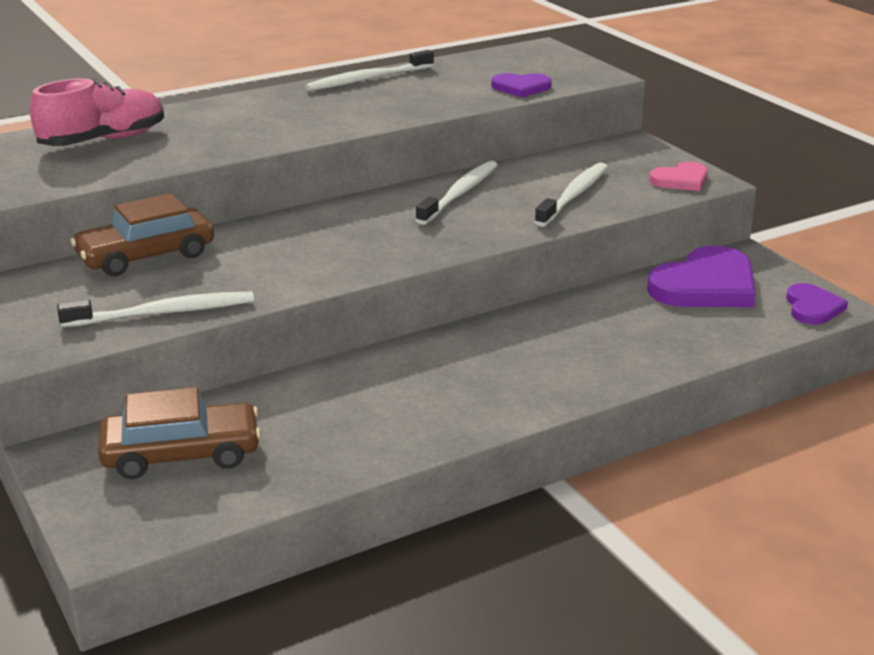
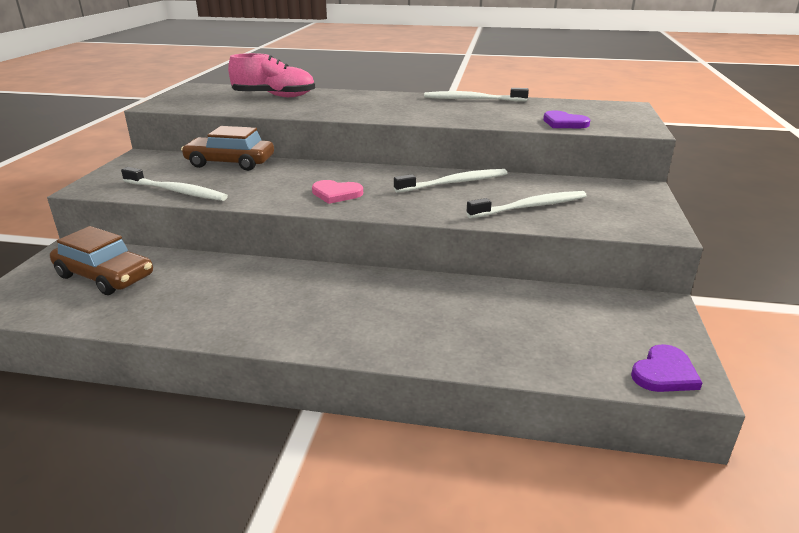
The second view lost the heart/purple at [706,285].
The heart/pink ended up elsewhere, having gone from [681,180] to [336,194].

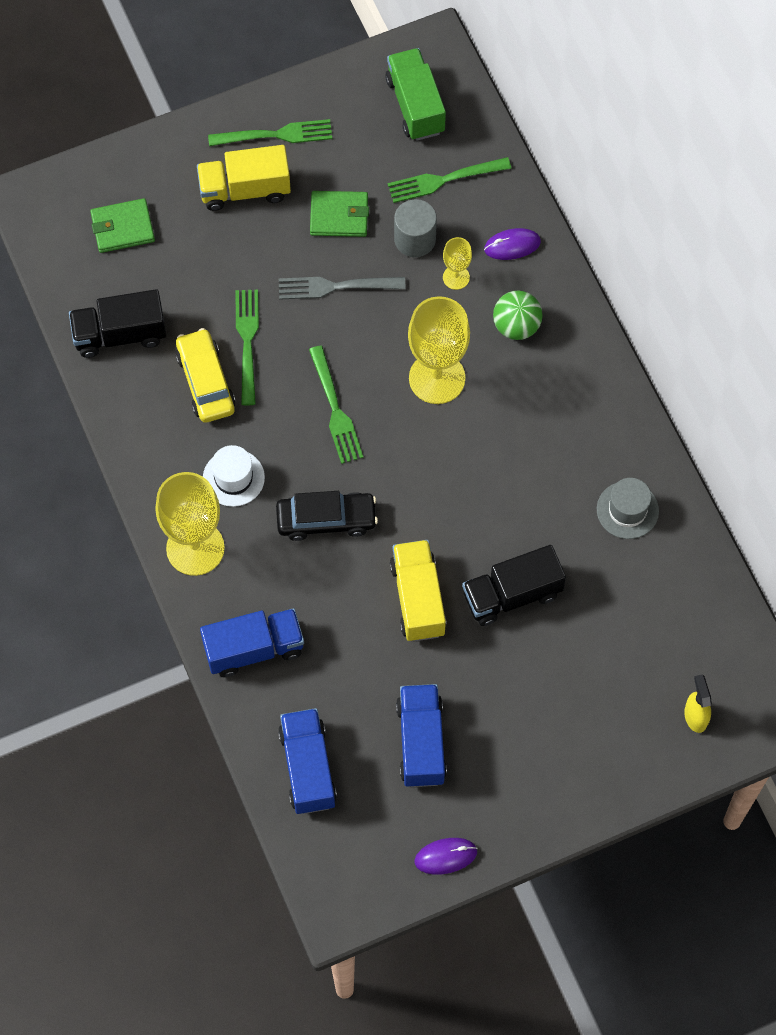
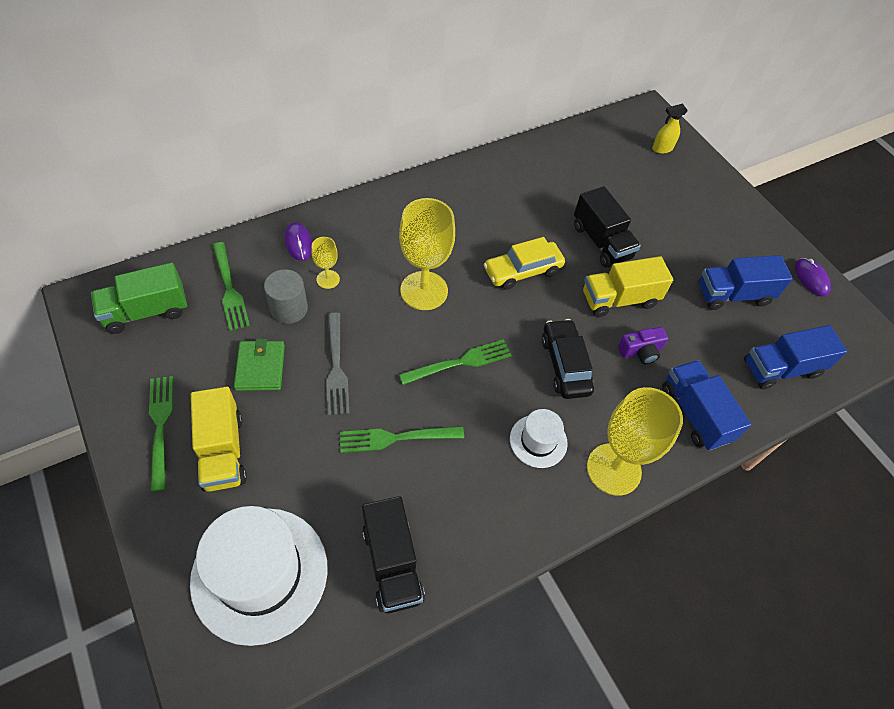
The second view lost the ball/green at [516,326].
The second view lost the hat/grey at [627,510].
The second view gained the camera/purple at [640,351].
The car/yellow ended up elsewhere, having gone from [206,381] to [522,271].
Where the wallet/green stood at [122,228], the hat/white came to stand at [260,574].

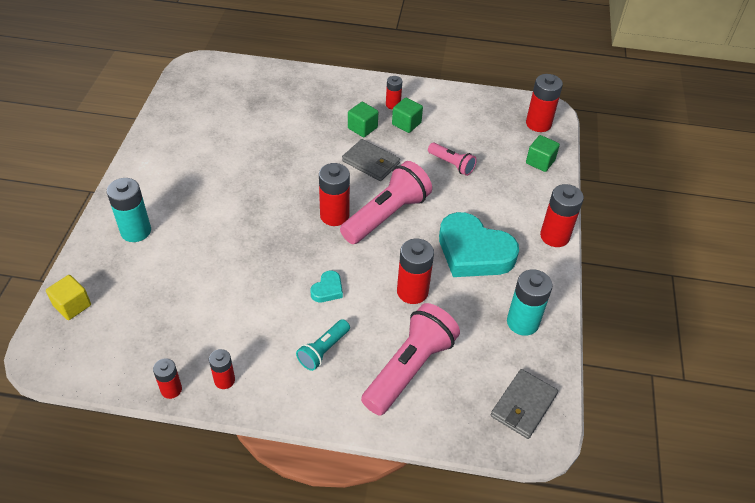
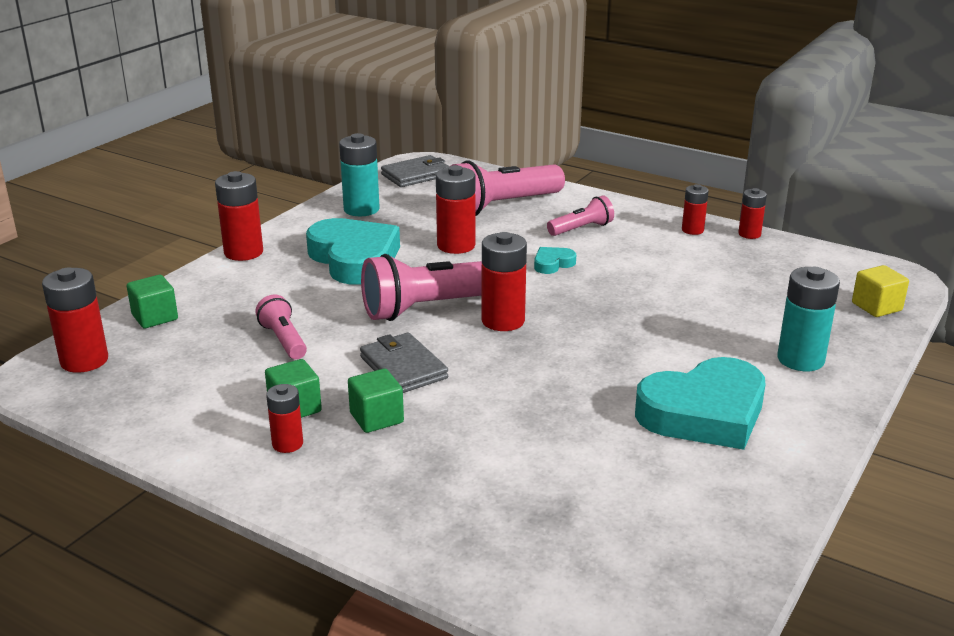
The second view gained the heart/turquoise at [704,413].
What was the flashlight/turquoise at [323,350] turned into the flashlight/pink at [581,229].

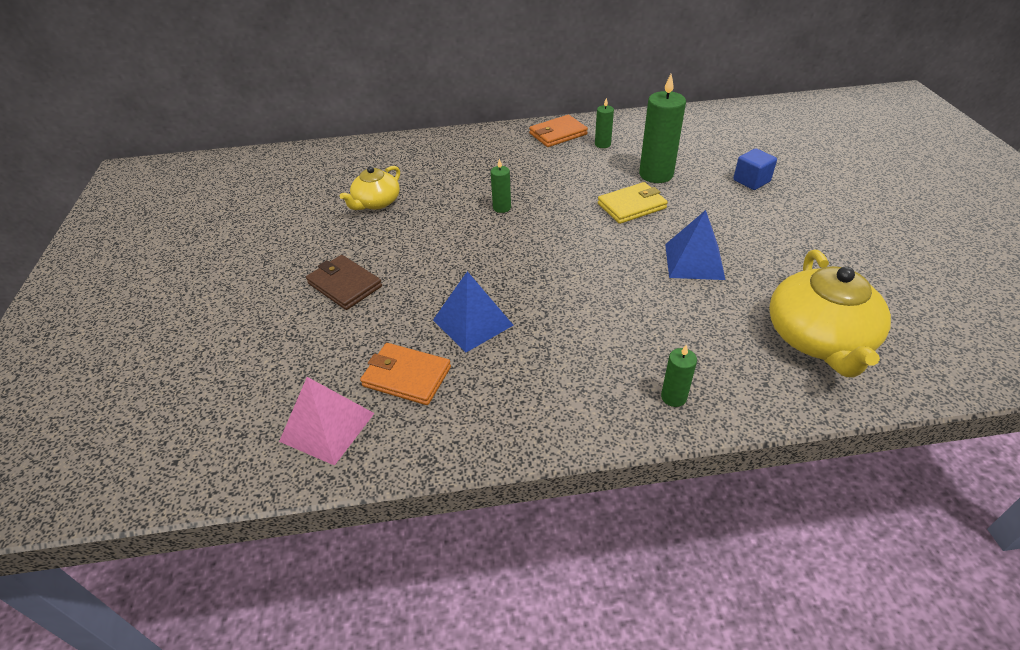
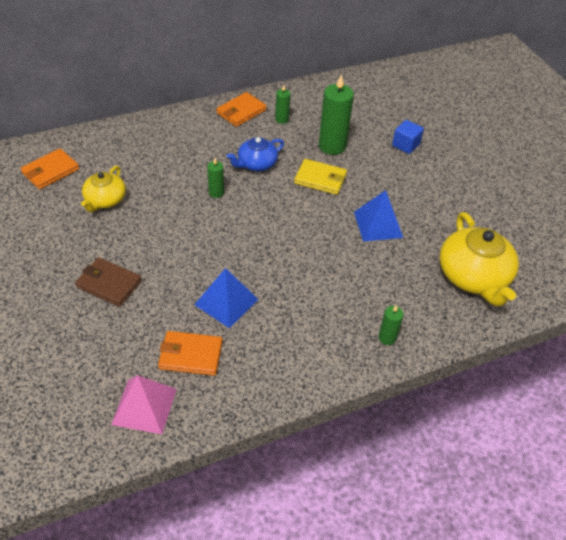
The second view gained the wallet/orange at [50,171].
The second view gained the teapot/blue at [256,164].
The wallet/yellow at [632,206] ended up facing another way, 60 degrees clockwise from before.

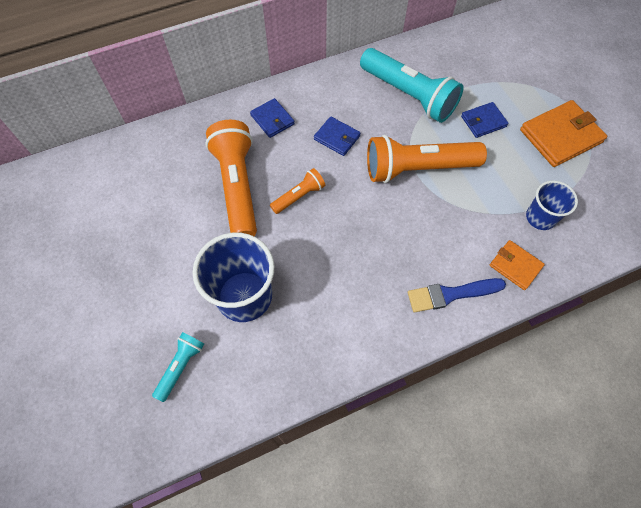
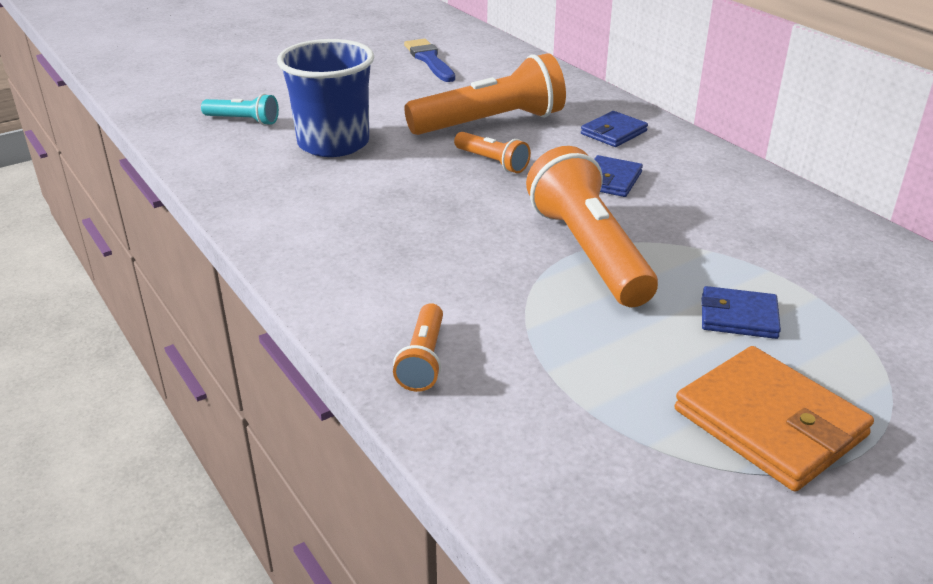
The second view lost the flashlight/turquoise at [409,95].
The second view lost the cup/blue at [540,217].
The brush/blue ended up elsewhere, having gone from [451,294] to [429,60].
Where the wallet/orange stood at [515,266], the flashlight/orange came to stand at [423,360].
The wallet/blue at [483,121] ended up facing another way, 45 degrees counterclockwise from before.

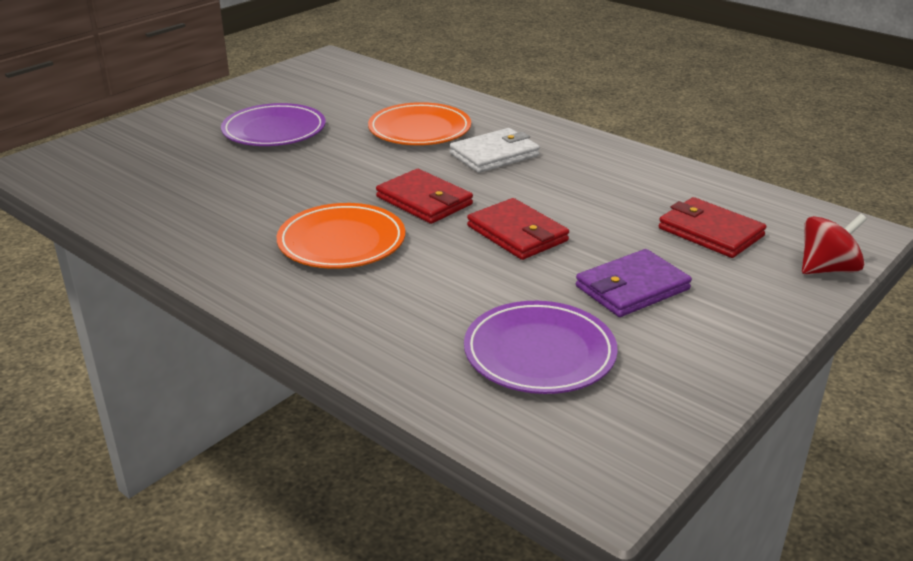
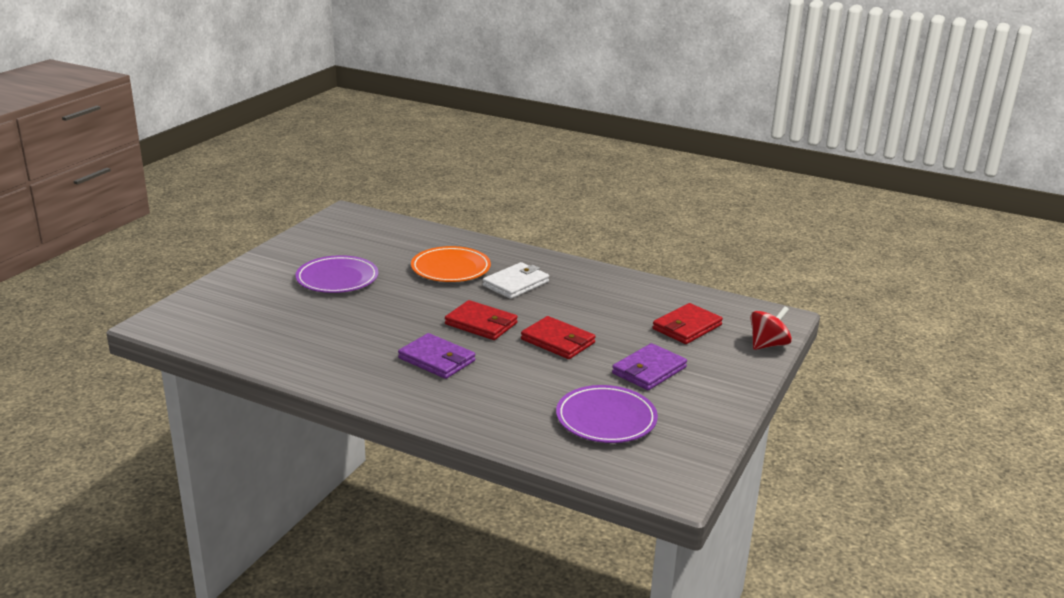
Where the plate/orange stood at [341,242], the wallet/purple came to stand at [437,360].
The wallet/red at [710,232] ended up facing another way, 75 degrees counterclockwise from before.

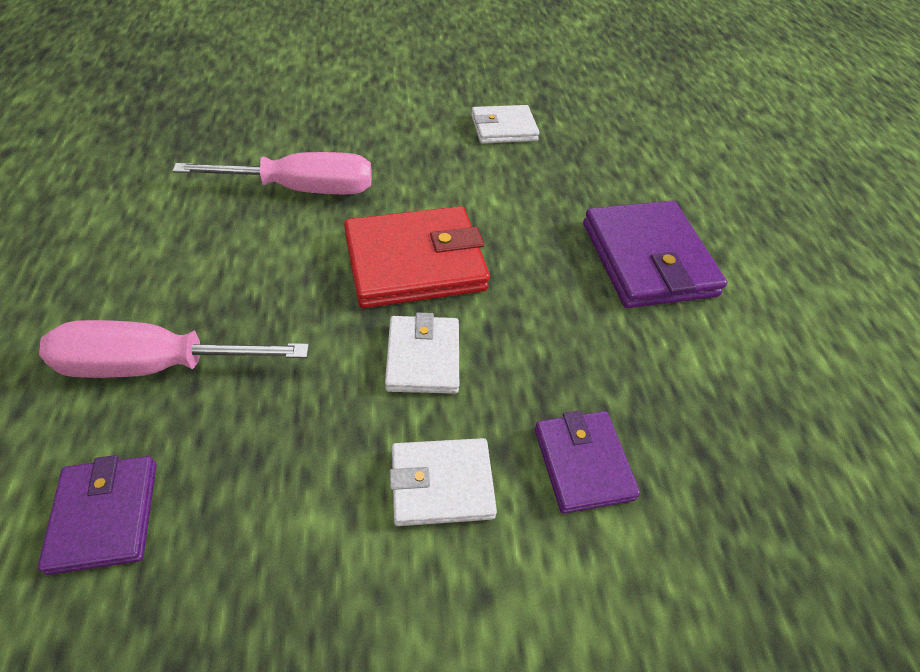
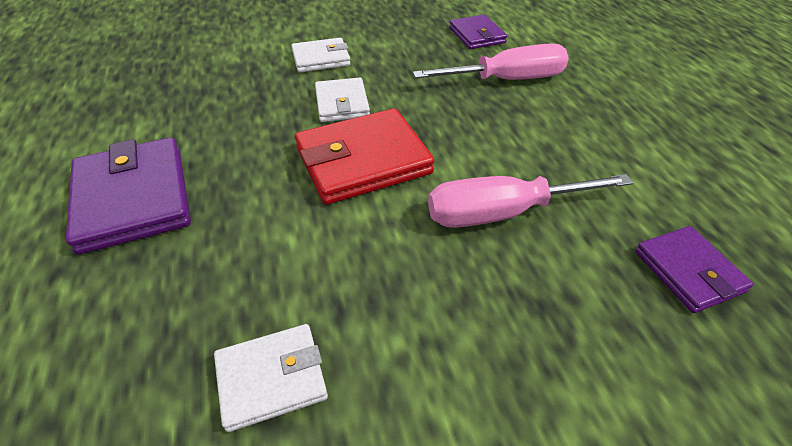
The wallet/purple ended up elsewhere, having gone from [583,463] to [688,271].

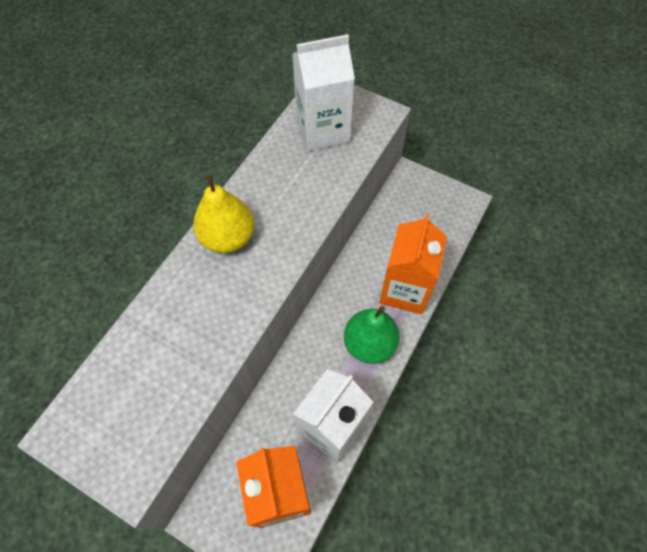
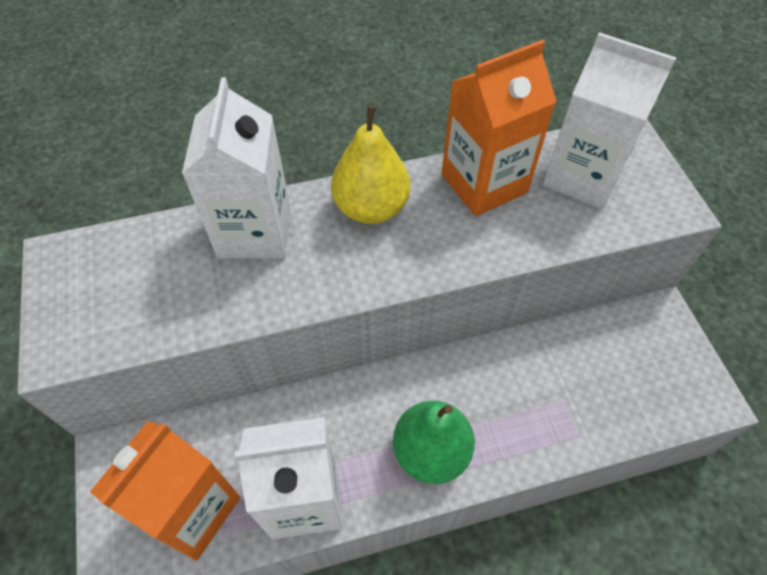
The second view gained the carton/white at [254,231].
The carton/orange ended up elsewhere, having gone from [405,290] to [484,183].

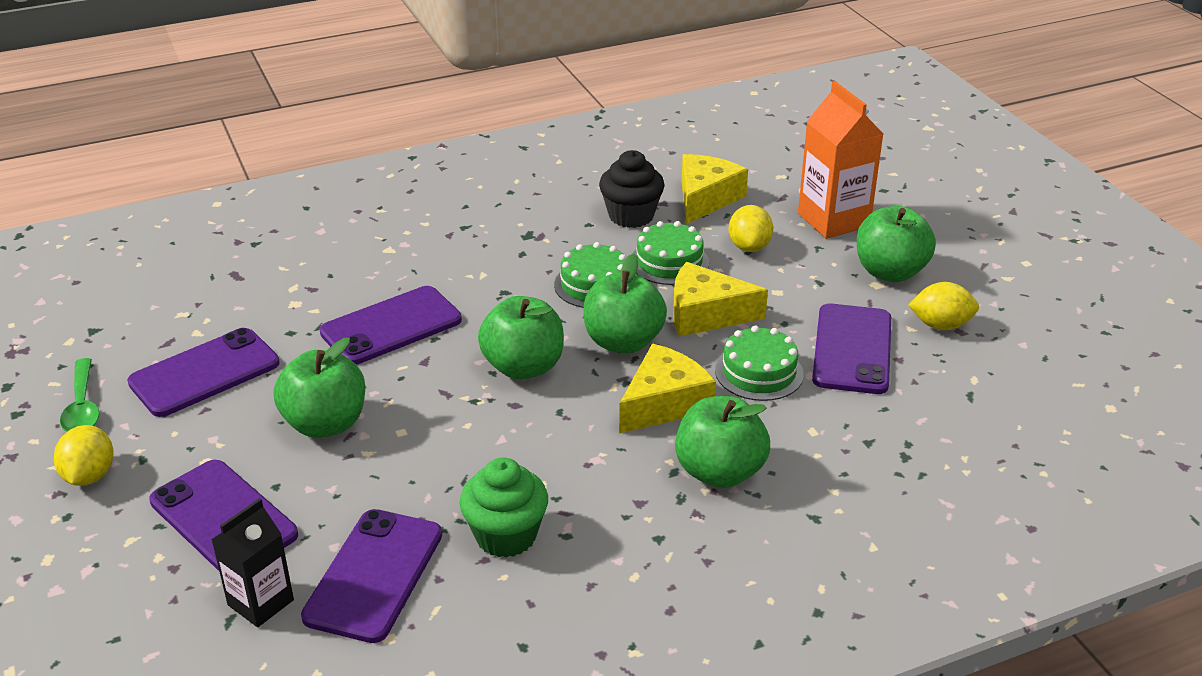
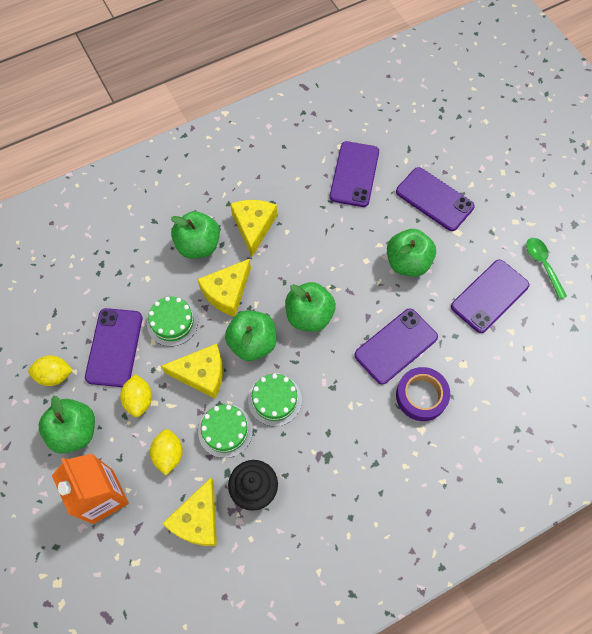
The second view lost the carton/black at [260,602].
The second view lost the cupcake/green at [506,536].
The second view gained the cheese/yellow at [253,227].
The second view gained the tape/purple at [421,396].
The lemon/yellow ended up elsewhere, having gone from [89,476] to [139,400].

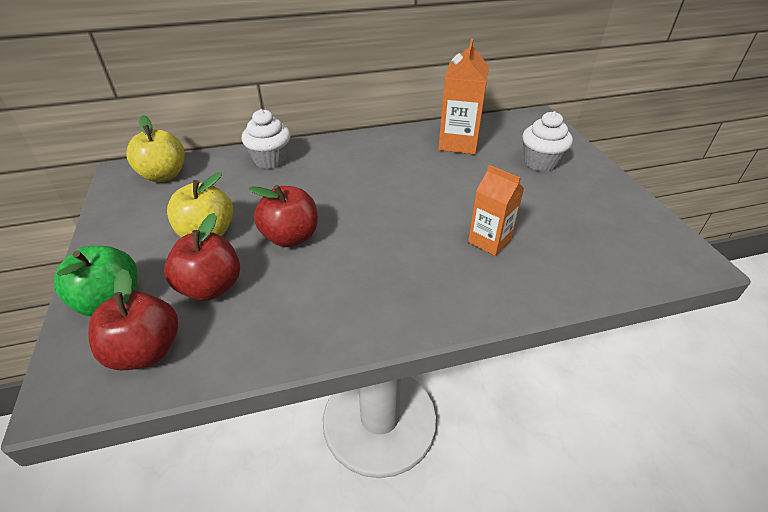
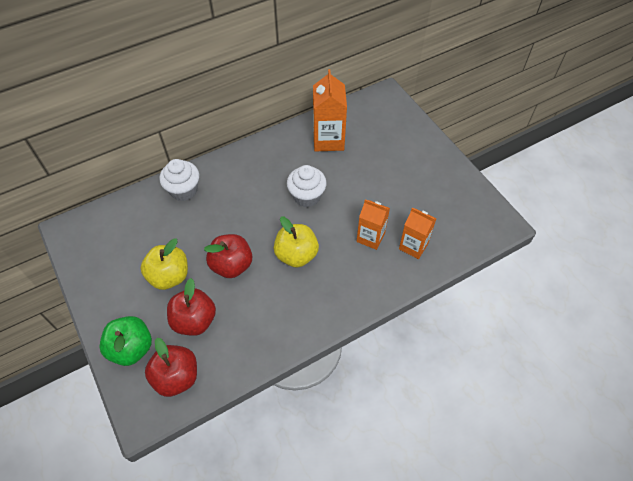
The second view gained the carton/orange at [413,246].
The apple/yellow ended up elsewhere, having gone from [164,175] to [296,255].
The cupcake/white ended up elsewhere, having gone from [540,162] to [306,196].

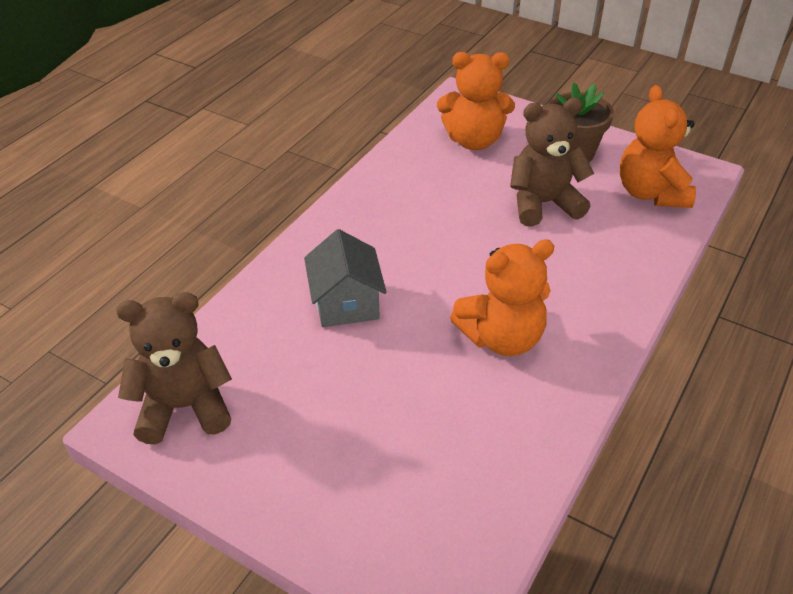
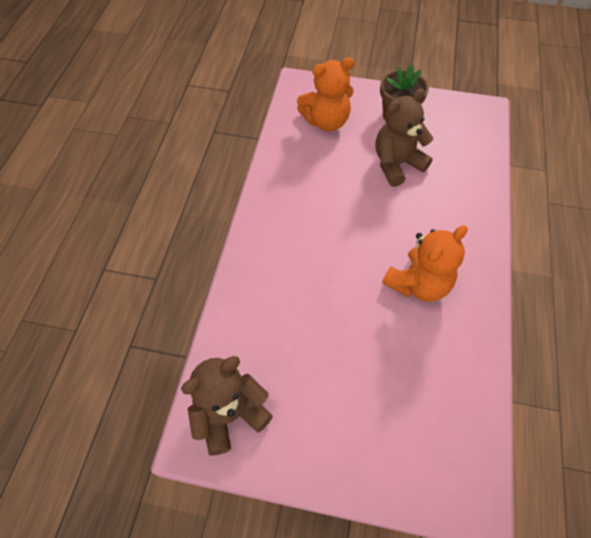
The second view lost the house/grey at [346,303].
The second view lost the teddy bear/orange at [651,193].

